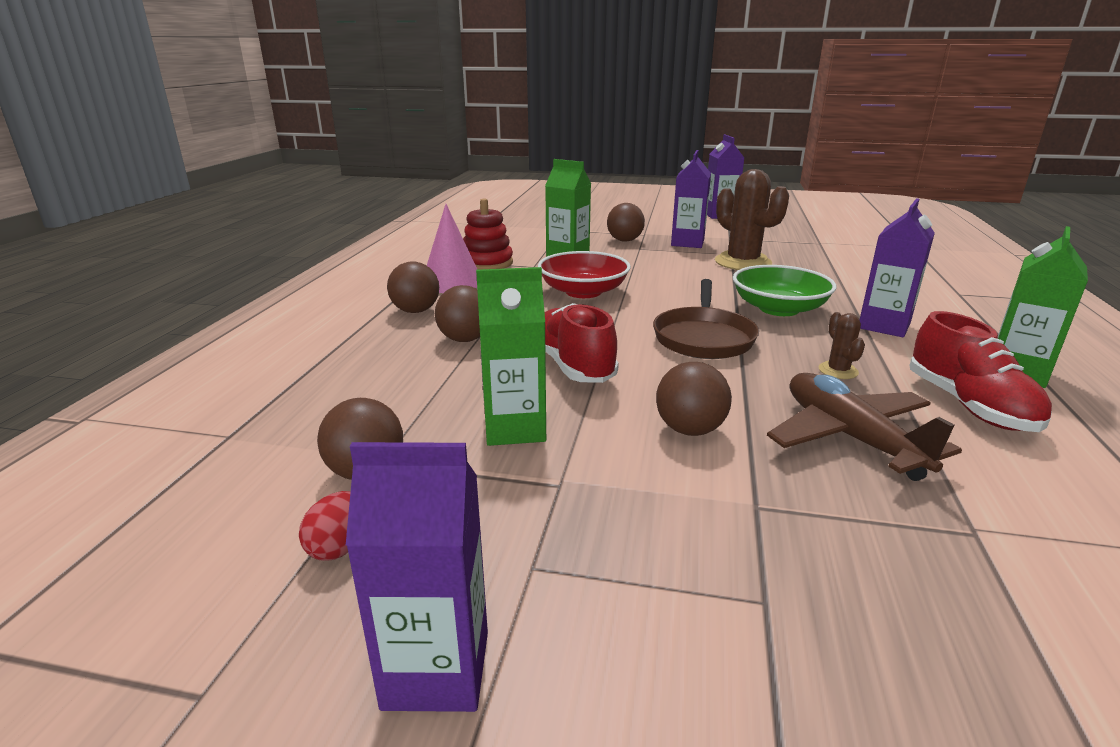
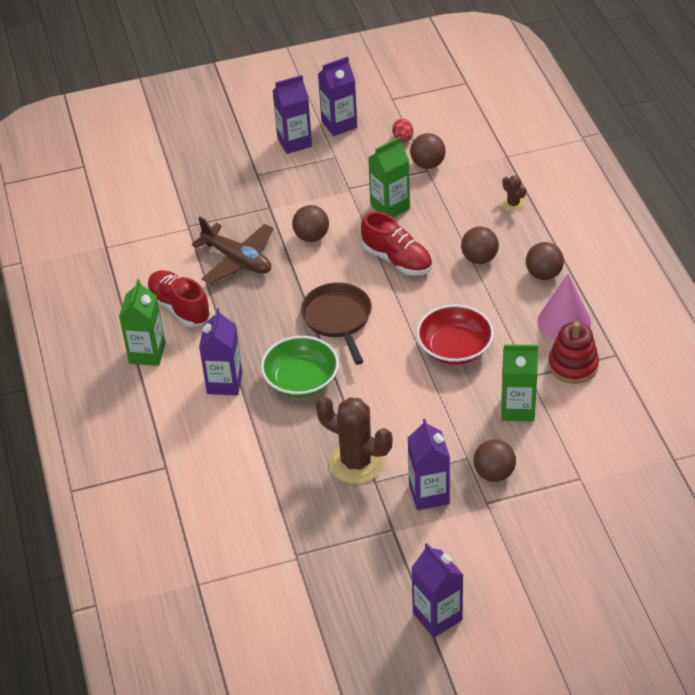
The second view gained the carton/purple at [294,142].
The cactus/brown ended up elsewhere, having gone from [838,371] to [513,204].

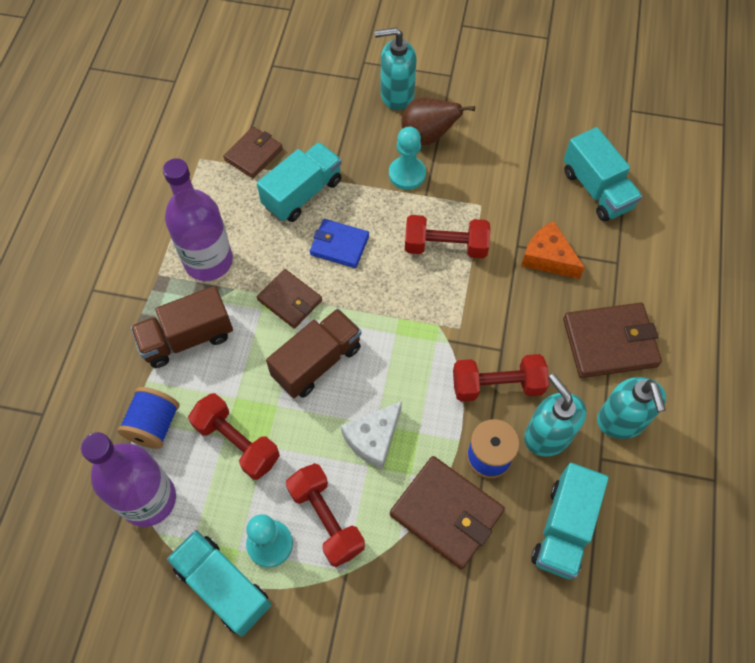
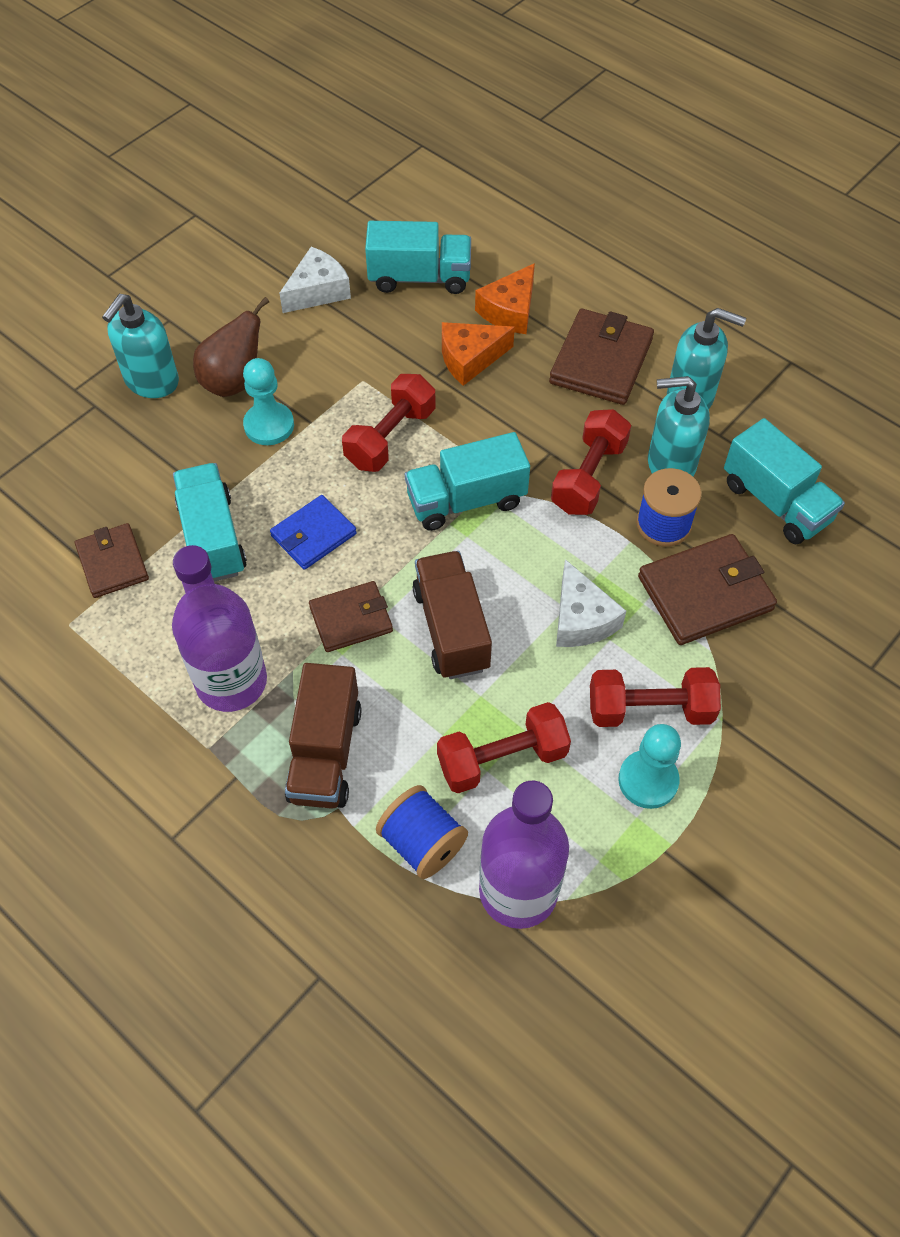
The second view gained the cheese/white at [317,291].
The second view gained the cheese/orange at [510,311].
The truck/turquoise ended up elsewhere, having gone from [223,586] to [466,500].

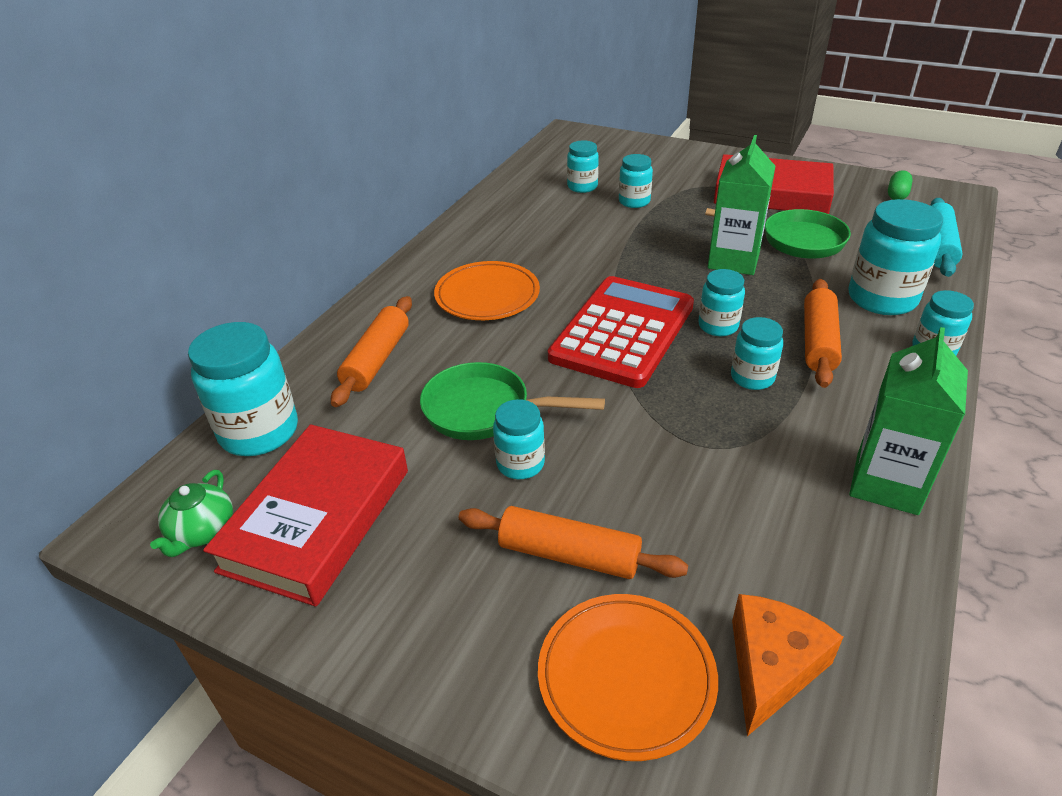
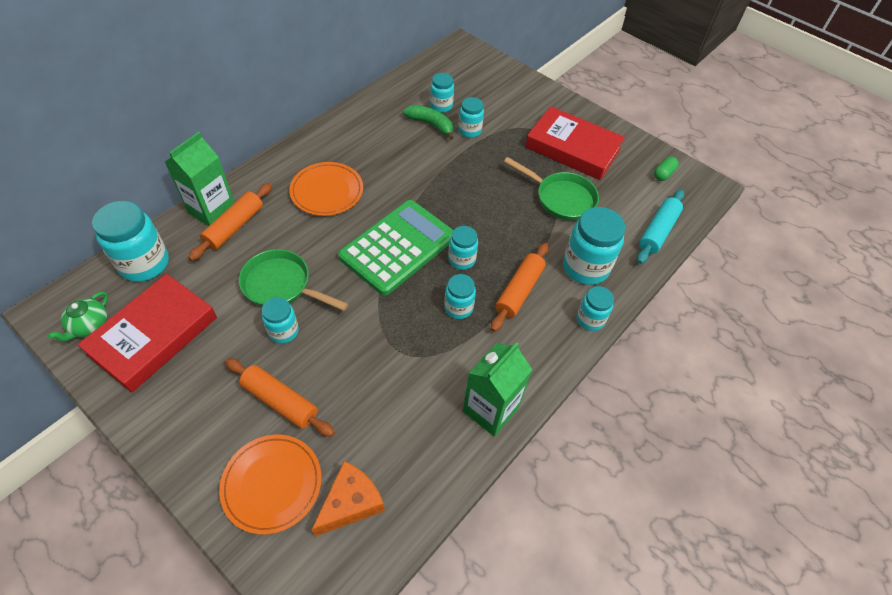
The second view gained the banana/green at [431,124].
The carton/green ended up elsewhere, having gone from [733,260] to [212,210].
What was the calculator/red at [623,332] turned into the calculator/green at [398,247].

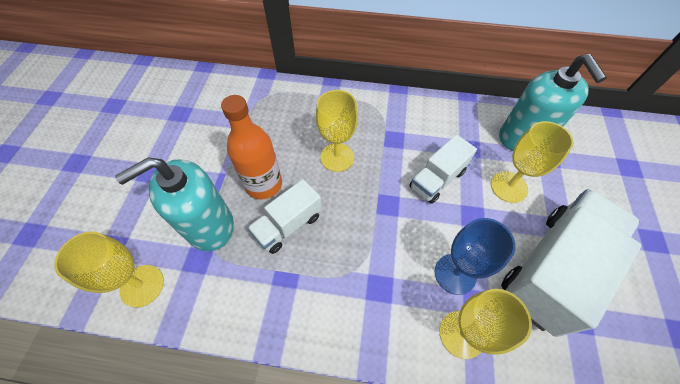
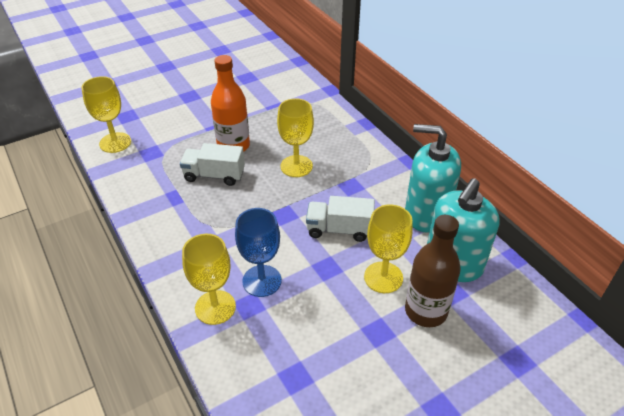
The second view lost the truck/white at [551,269].
The second view gained the bottle/brown at [426,311].
The soap dispenser/turquoise ended up elsewhere, having gone from [209,225] to [426,214].

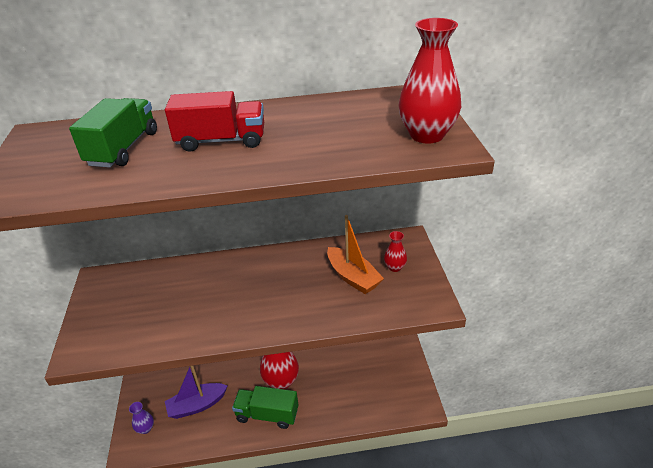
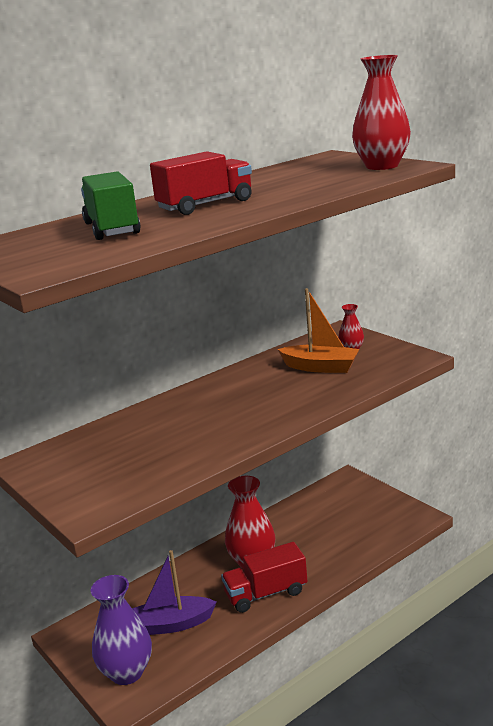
What was the truck/green at [267,414] turned into the truck/red at [266,593].
The boat/purple at [197,405] ended up facing another way, 45 degrees clockwise from before.
The size of the vase/purple at [145,428] changed by a factor of 1.98.

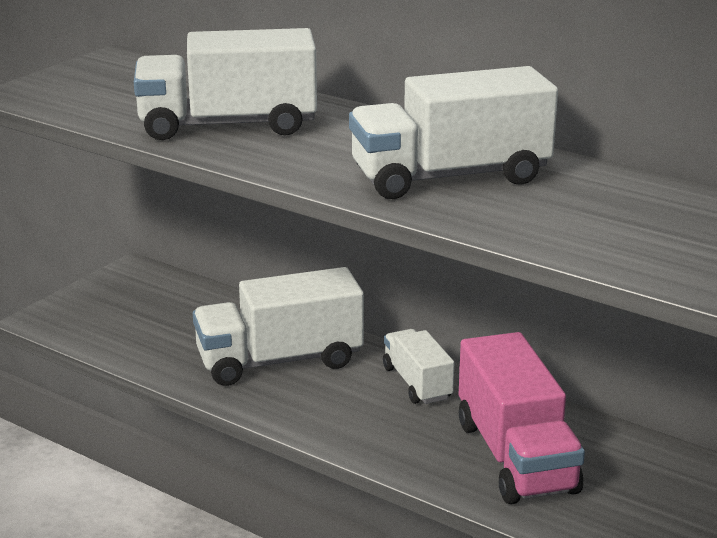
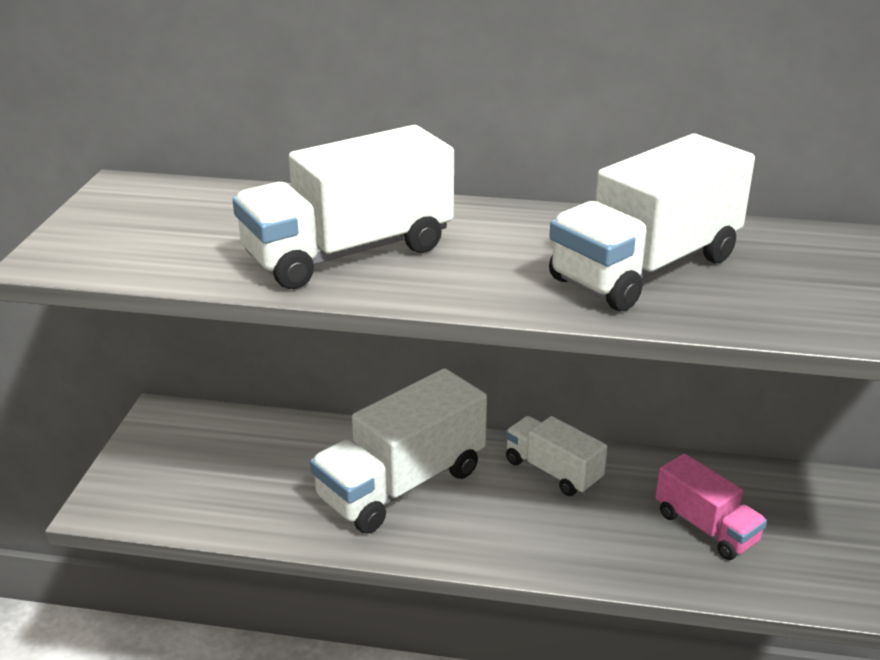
The size of the truck/pink at [515,457] changed by a factor of 0.58.

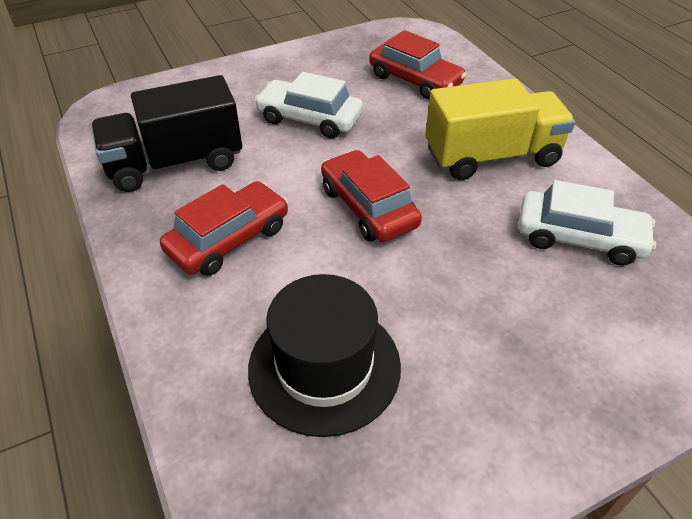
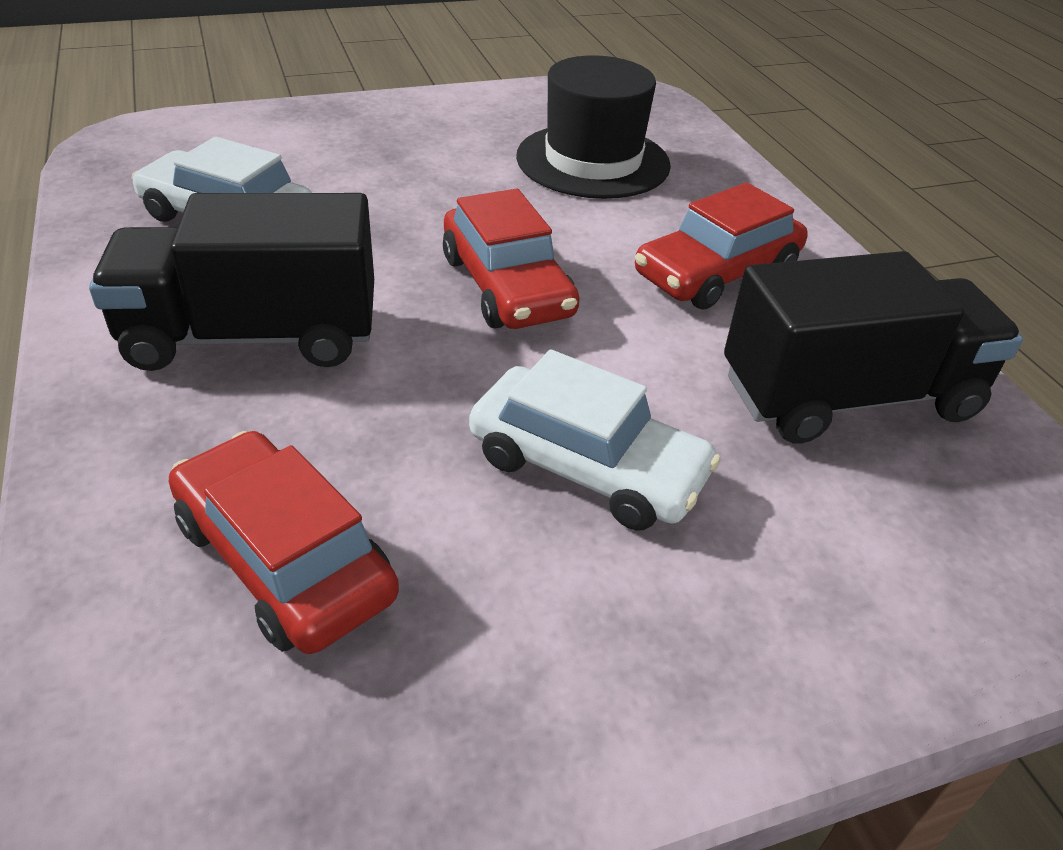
What was the truck/yellow at [491,156] turned into the truck/black at [253,336].

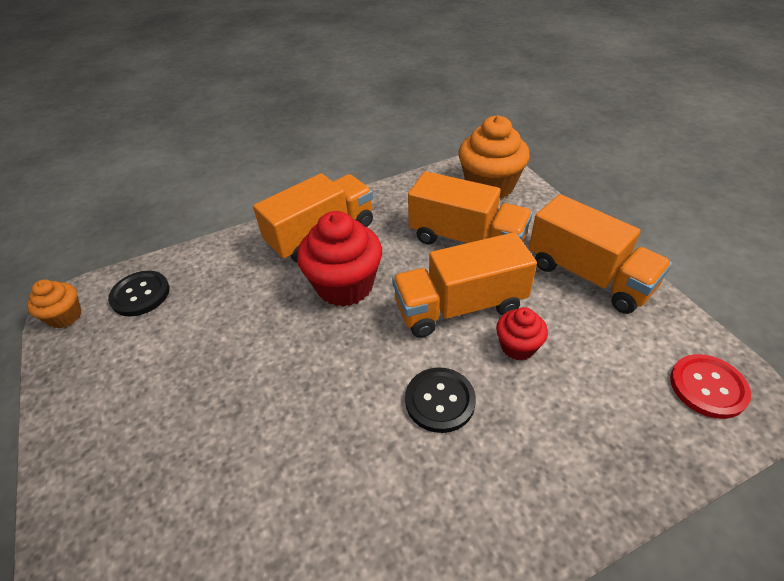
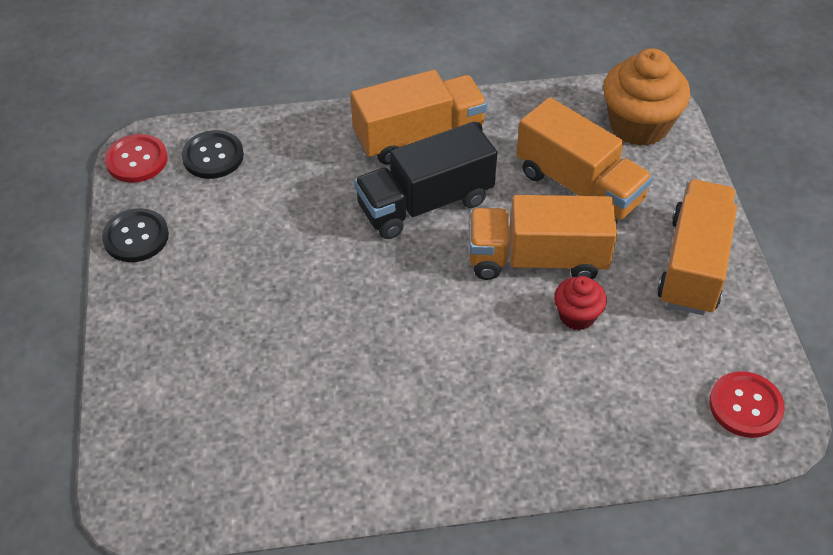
The button/black ended up elsewhere, having gone from [440,401] to [136,237].
Where the cupcake/orange stood at [65,316], the button/red came to stand at [136,160].
Where the cupcake/red stood at [345,286], the truck/black came to stand at [425,204].
The truck/orange at [589,276] ended up facing another way, 135 degrees counterclockwise from before.

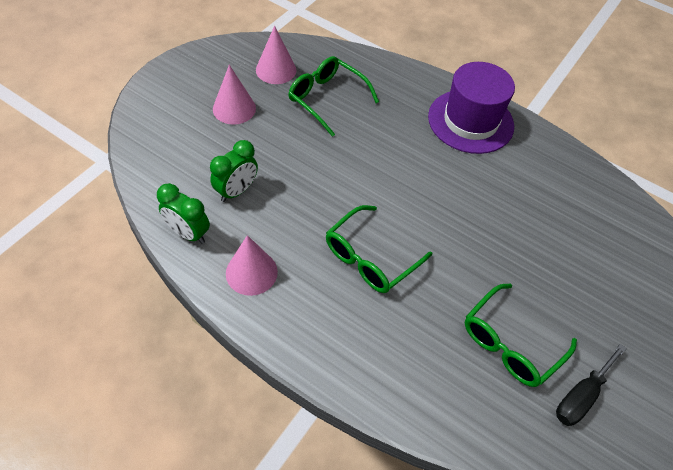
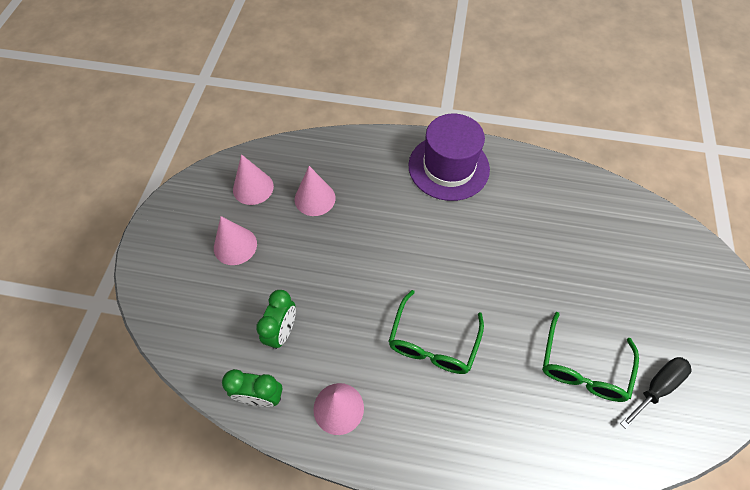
Where the glasses/green stood at [327,99], the cone/pink came to stand at [315,198].
The screwdriver/black at [581,396] ended up facing another way, 150 degrees counterclockwise from before.

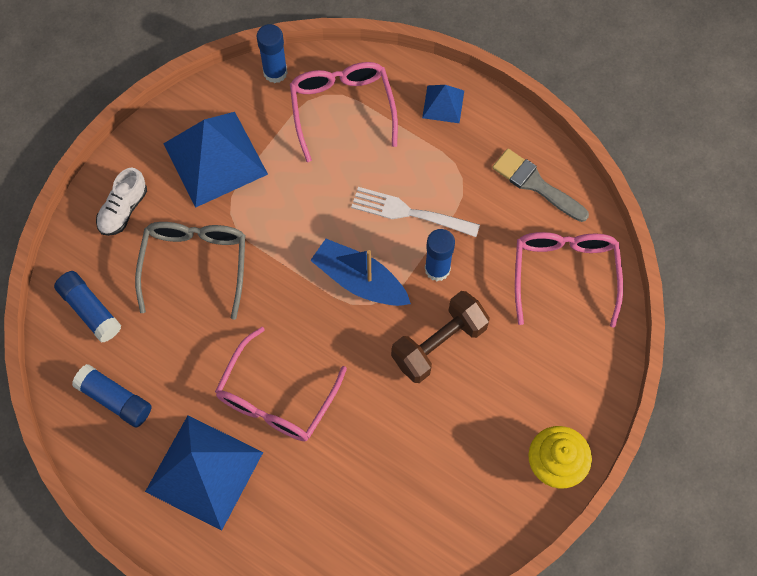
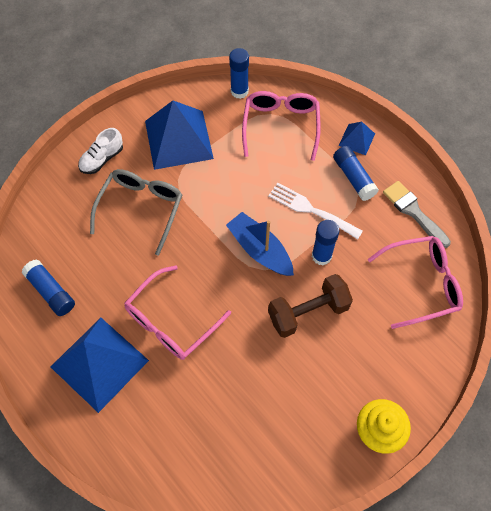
The glue stick/blue ended up elsewhere, having gone from [90,310] to [354,178].
The glasses/pink at [565,275] ended up facing another way, 60 degrees clockwise from before.

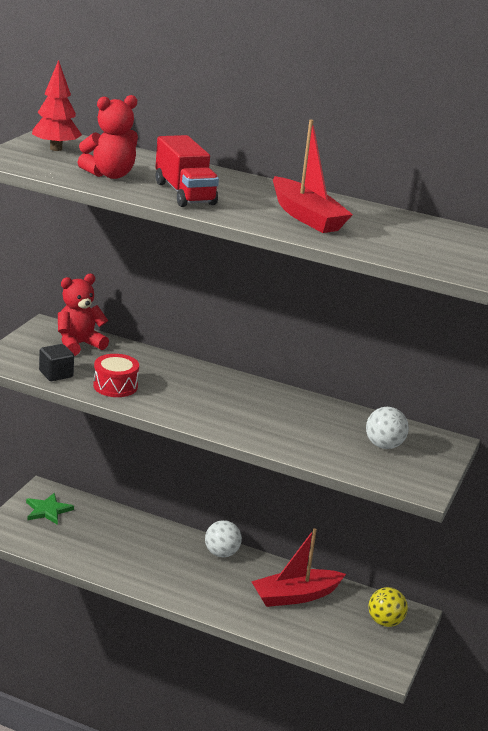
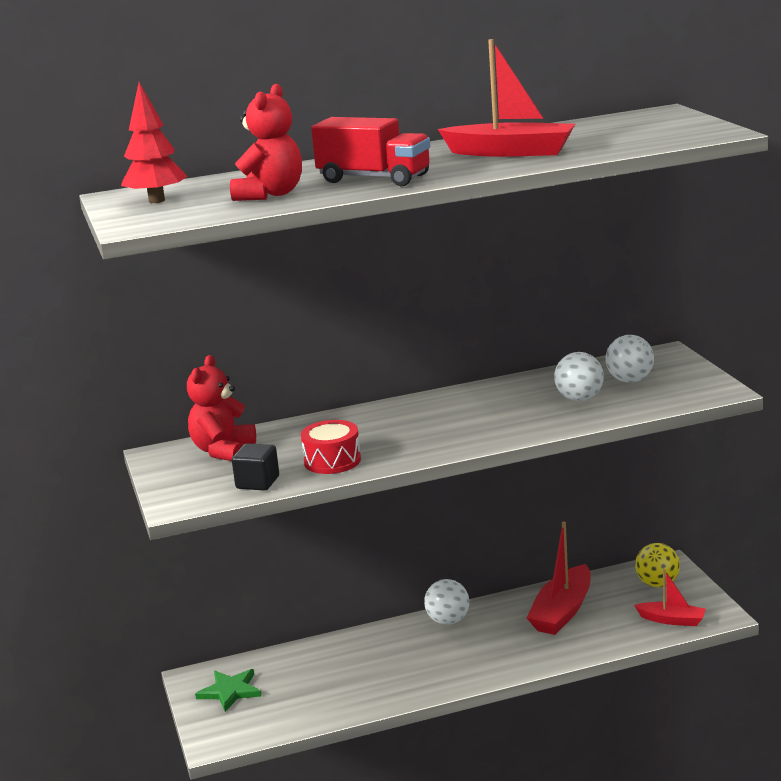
The second view gained the ball/white at [579,399].
The second view gained the boat/red at [672,620].

